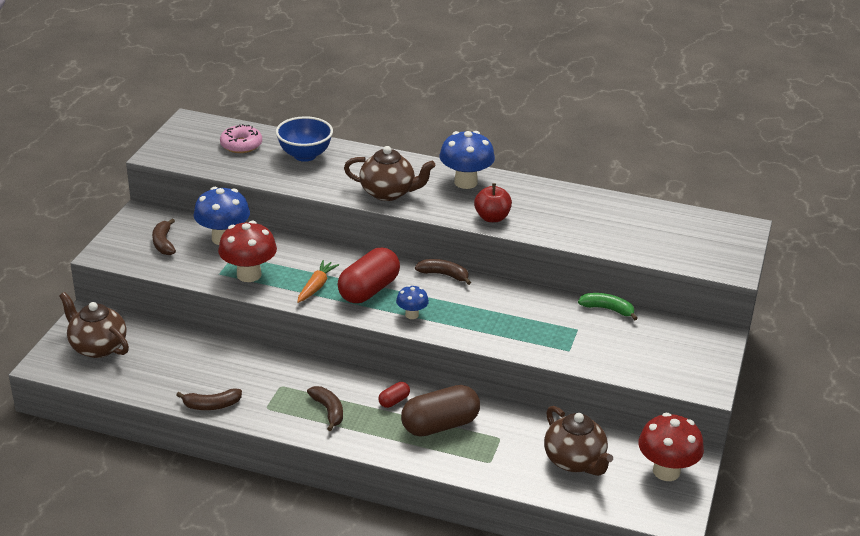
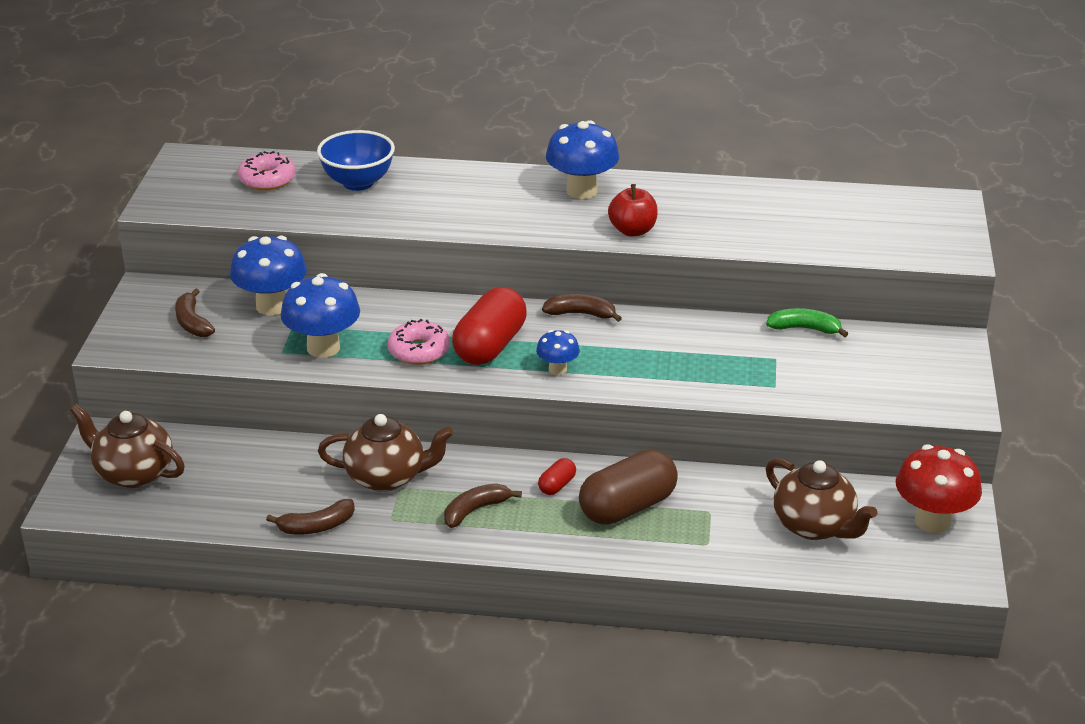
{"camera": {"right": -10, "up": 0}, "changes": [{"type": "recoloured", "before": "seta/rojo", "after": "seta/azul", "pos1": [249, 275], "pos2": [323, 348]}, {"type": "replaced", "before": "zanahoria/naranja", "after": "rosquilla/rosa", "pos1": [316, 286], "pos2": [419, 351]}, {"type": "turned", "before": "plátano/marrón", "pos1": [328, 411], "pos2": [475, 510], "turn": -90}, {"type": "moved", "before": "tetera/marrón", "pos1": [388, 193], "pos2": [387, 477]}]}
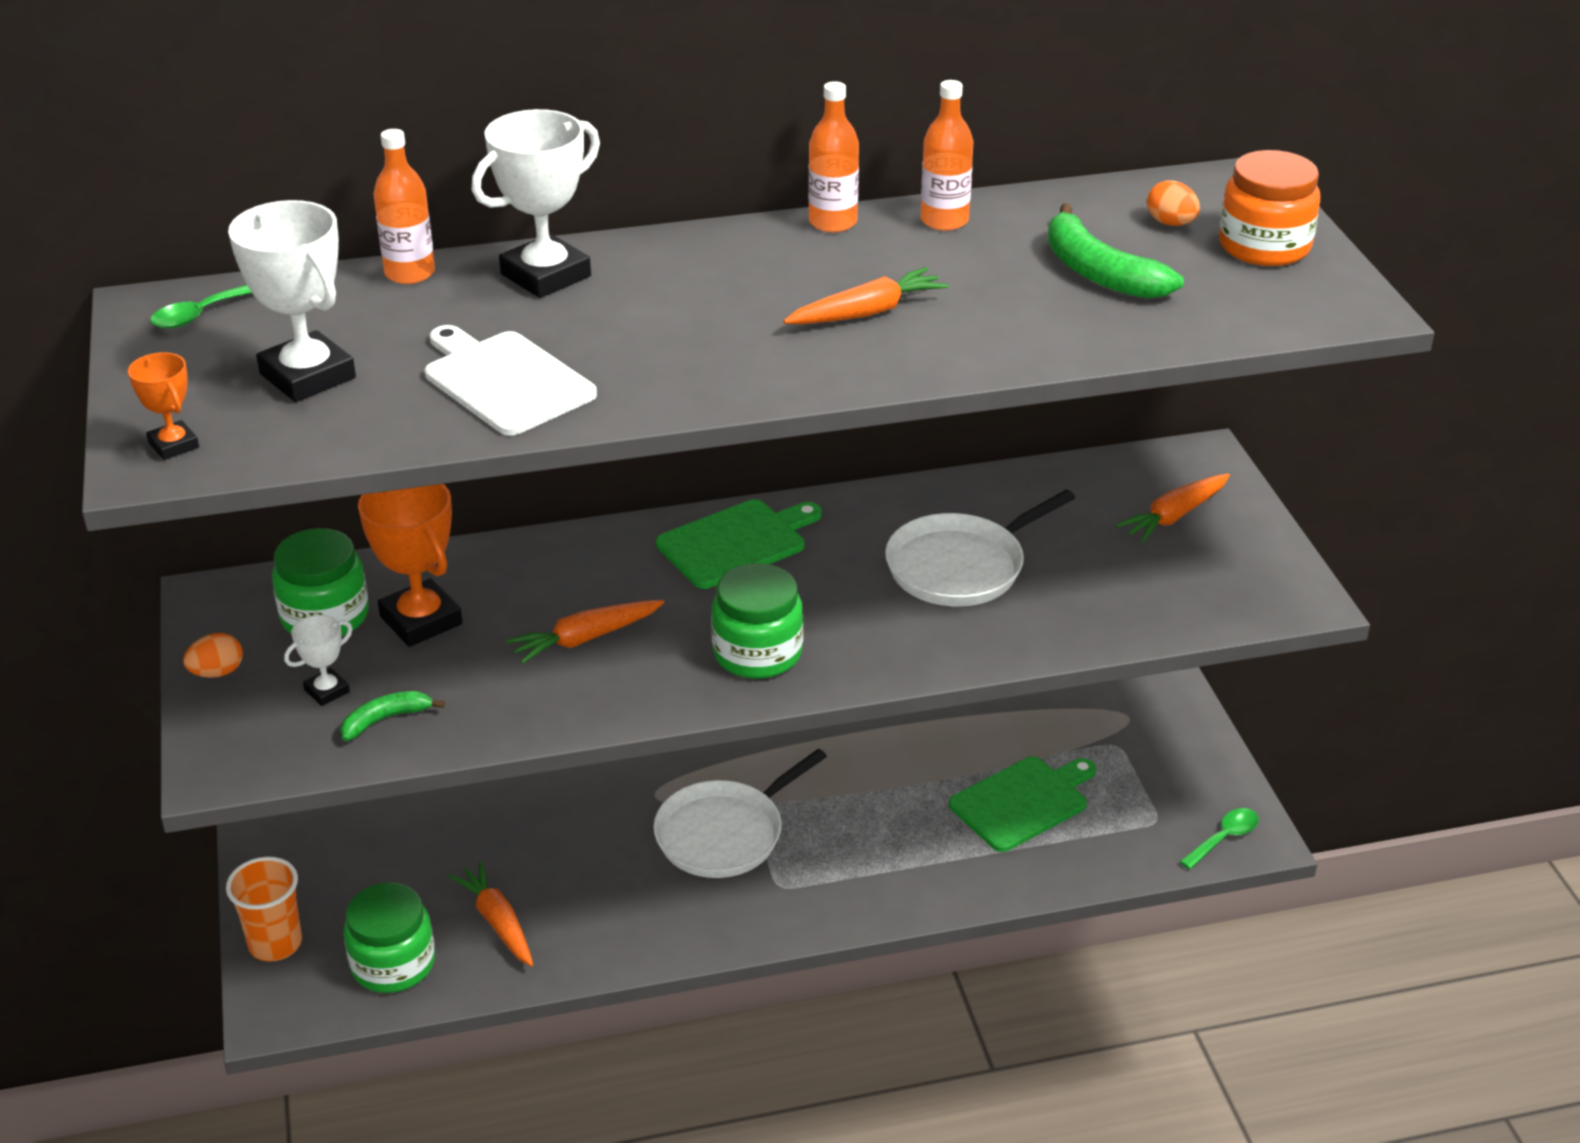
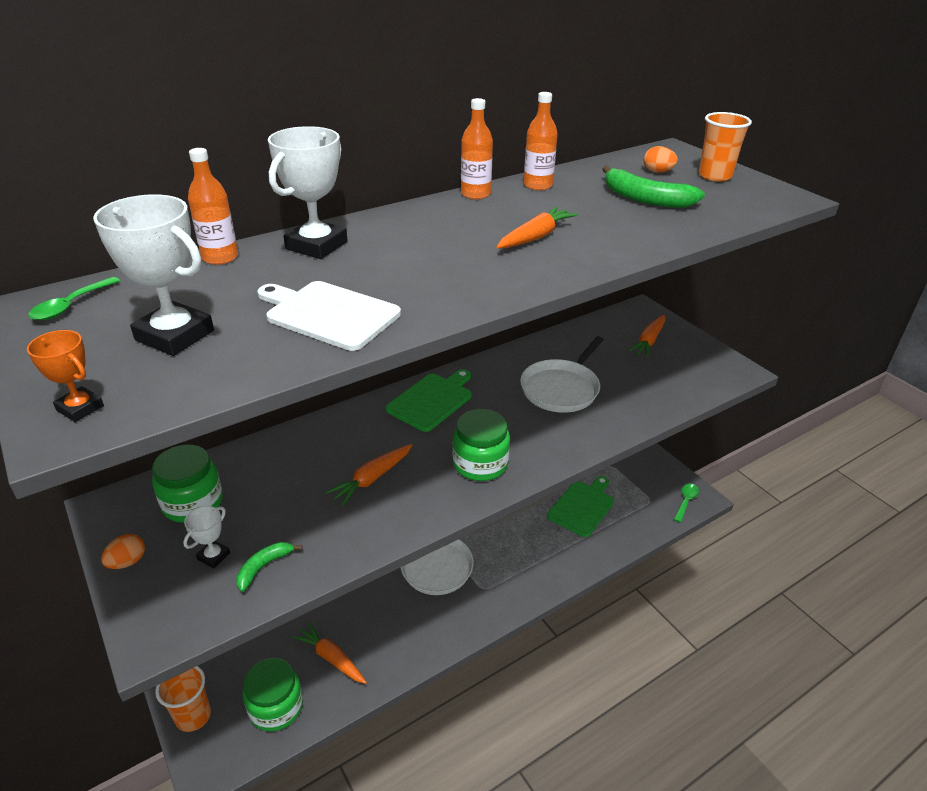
{"camera": {"right": -20, "up": 0}, "changes": [{"type": "removed", "before": "trofeo/naranja", "pos1": [421, 620]}, {"type": "replaced", "before": "tarro/naranja", "after": "vaso/naranja", "pos1": [1264, 246], "pos2": [714, 176]}]}
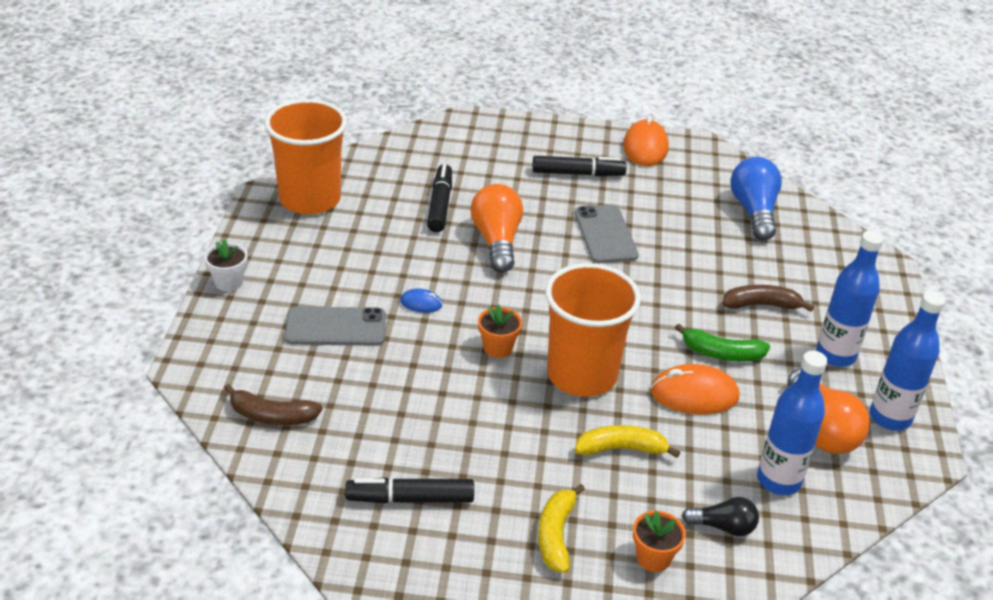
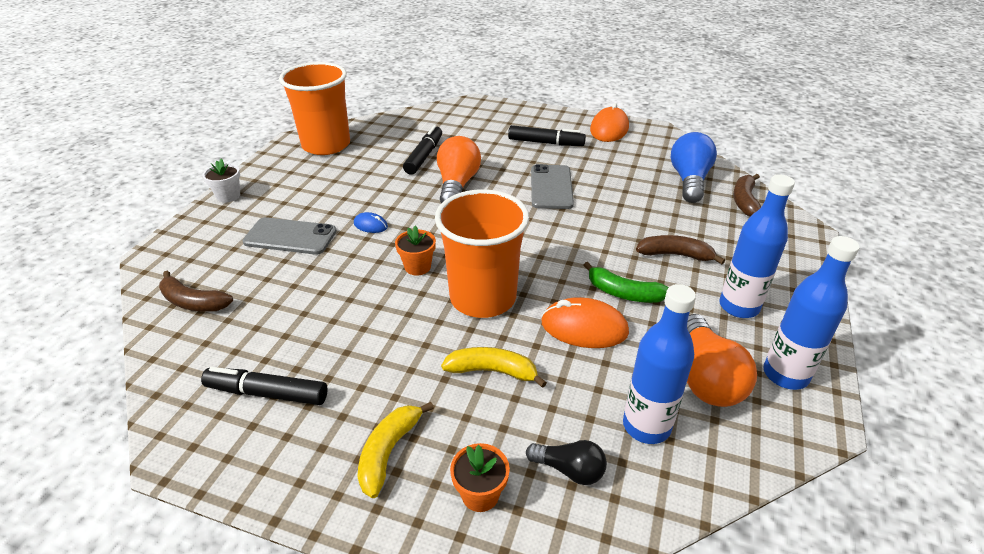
{"camera": {"right": 15, "up": 0}, "changes": [{"type": "added", "after": "plátano/marrón", "pos2": [744, 201]}]}
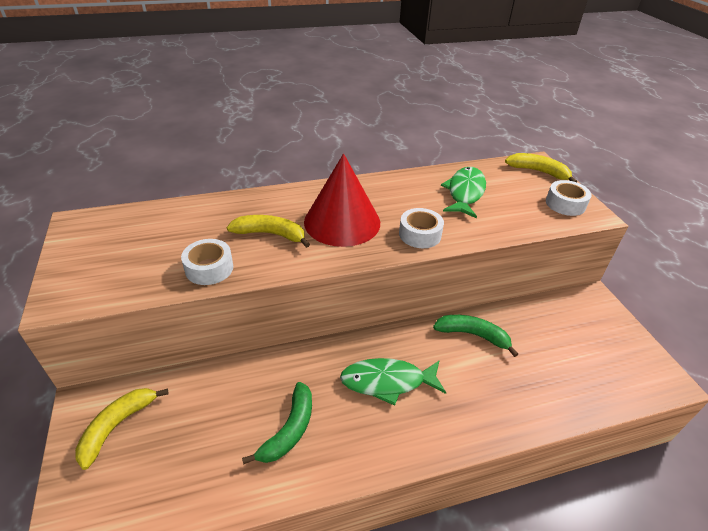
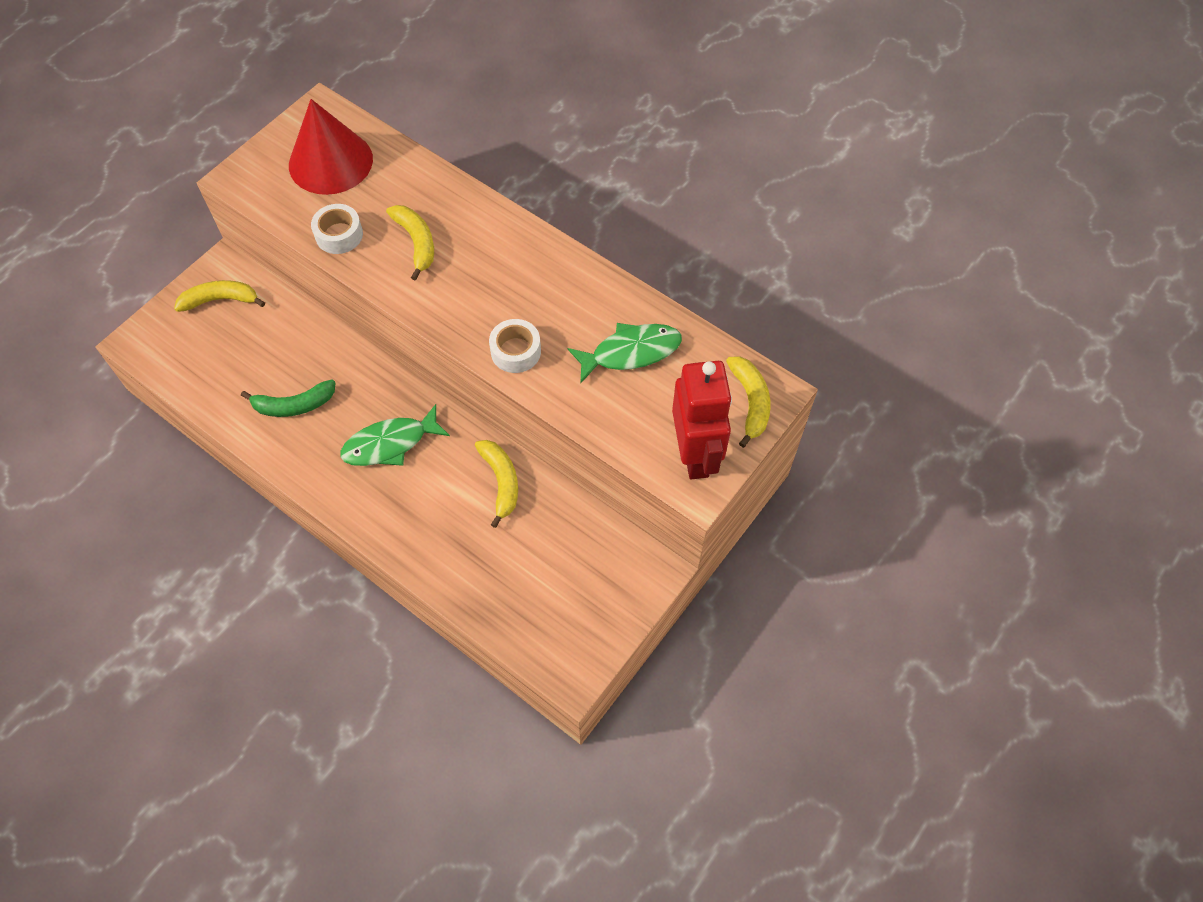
{"camera": {"right": 55, "up": 20}, "changes": [{"type": "moved", "before": "cono/rojo", "pos1": [342, 222], "pos2": [330, 162]}, {"type": "turned", "before": "pez/verde", "pos1": [388, 382], "pos2": [390, 444], "turn": -75}, {"type": "recoloured", "before": "plátano/verde", "after": "plátano/amarillo", "pos1": [473, 335], "pos2": [501, 482]}, {"type": "replaced", "before": "cinta adhesiva/blanco", "after": "robot/rojo", "pos1": [565, 204], "pos2": [695, 454]}]}
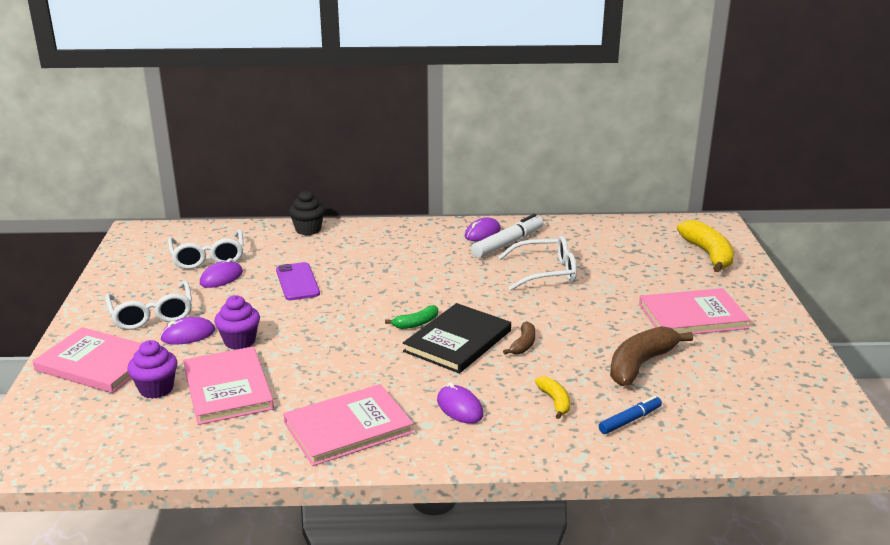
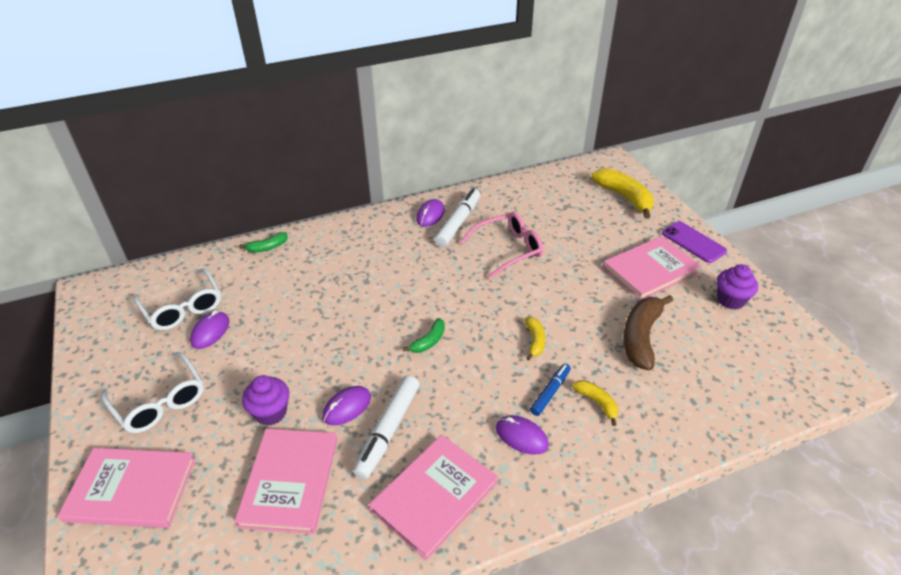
{"camera": {"right": -20, "up": 15}, "changes": [{"type": "moved", "before": "magdalena/morado", "pos1": [156, 389], "pos2": [730, 300]}, {"type": "moved", "before": "ratón/morado", "pos1": [188, 335], "pos2": [347, 407]}, {"type": "turned", "before": "libro/rosa", "pos1": [227, 388], "pos2": [290, 481], "turn": 45}, {"type": "moved", "before": "móvil/morado", "pos1": [297, 282], "pos2": [693, 242]}, {"type": "replaced", "before": "magdalena/negro", "after": "plátano/verde", "pos1": [308, 230], "pos2": [267, 247]}, {"type": "removed", "before": "libro/negro", "pos1": [457, 341]}, {"type": "recoloured", "before": "gafas/blanco", "after": "gafas/rosa", "pos1": [545, 272], "pos2": [507, 249]}, {"type": "recoloured", "before": "plátano/marrón", "after": "plátano/amarillo", "pos1": [523, 344], "pos2": [535, 341]}, {"type": "moved", "before": "rotulador/azul", "pos1": [630, 420], "pos2": [550, 392]}, {"type": "added", "after": "rotulador/blanco", "pos2": [388, 430]}]}
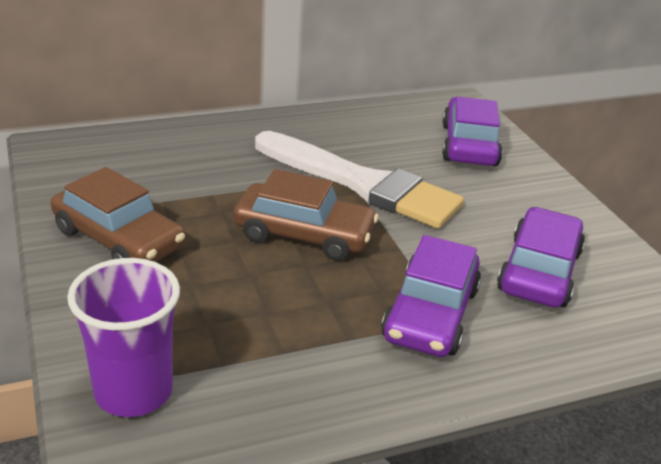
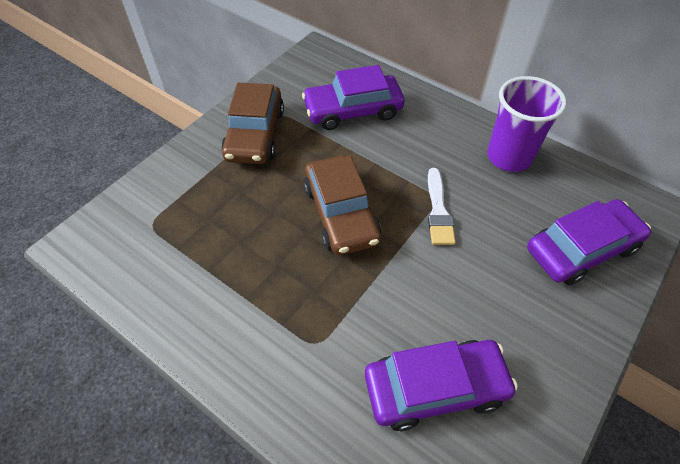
{"camera": {"right": 60, "up": 20}, "changes": [{"type": "moved", "before": "vaso/morado", "pos1": [133, 391], "pos2": [509, 157]}, {"type": "resized", "before": "pincel/blanco", "pos1": [362, 184], "pos2": [438, 211], "scale": 0.46}, {"type": "moved", "before": "coche/morado", "pos1": [430, 314], "pos2": [353, 110]}]}
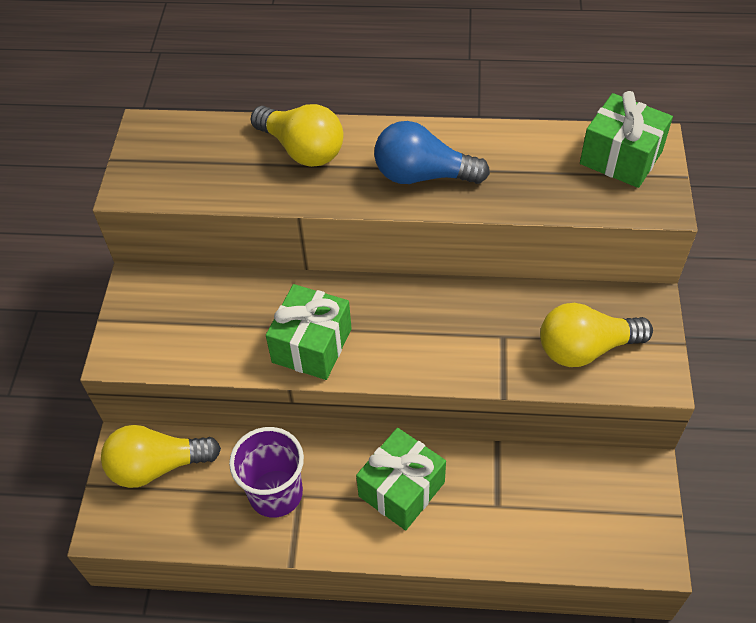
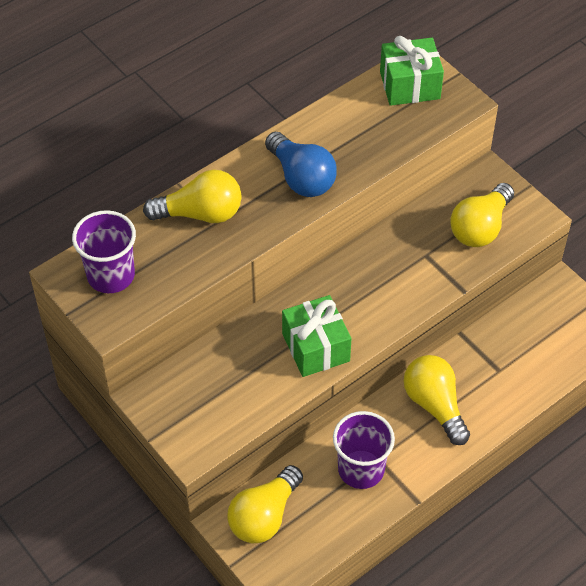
{"camera": {"right": -45, "up": 0}, "changes": [{"type": "replaced", "before": "regalo/verde", "after": "bombilla/amarillo", "pos1": [401, 489], "pos2": [434, 405]}, {"type": "turned", "before": "bombilla/azul", "pos1": [422, 175], "pos2": [301, 178], "turn": -90}, {"type": "added", "after": "vaso/morado", "pos2": [111, 275]}]}
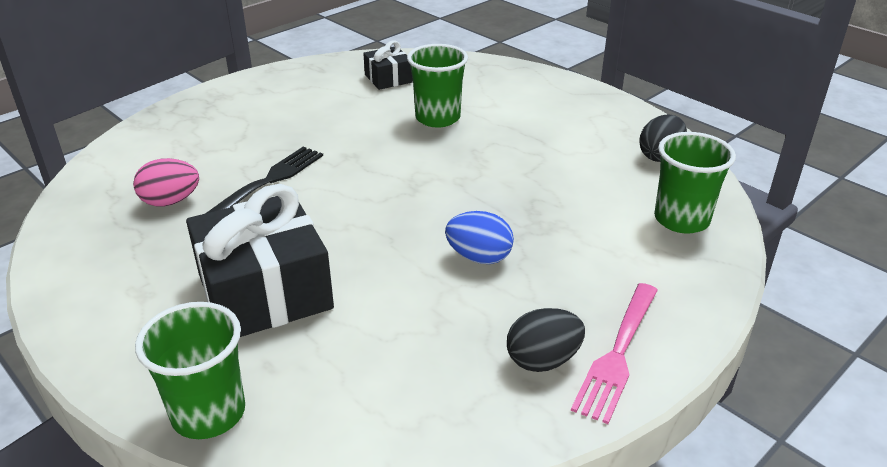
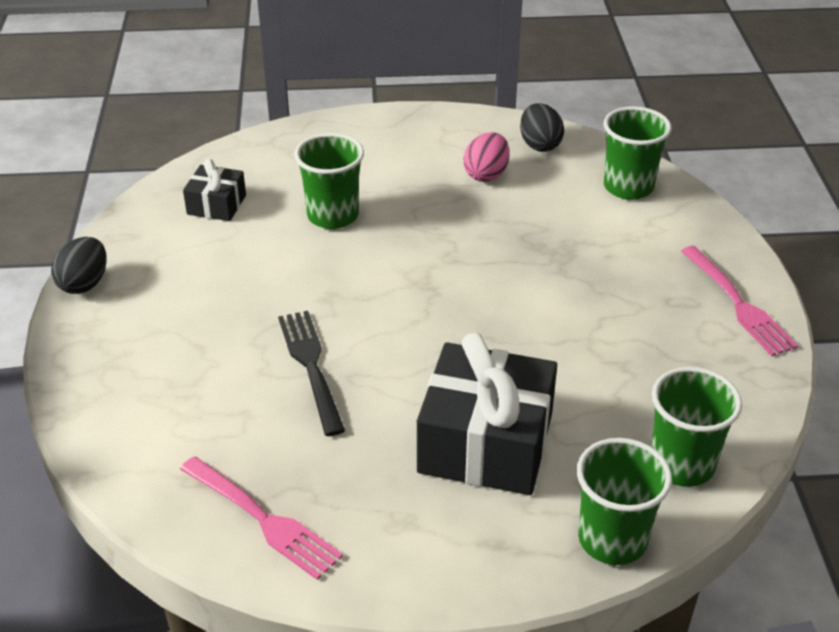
{"camera": {"right": -50, "up": 5}, "changes": [{"type": "moved", "before": "huevo/rosa", "pos1": [170, 201], "pos2": [486, 174]}, {"type": "removed", "before": "huevo/azul", "pos1": [479, 257]}, {"type": "moved", "before": "huevo/negro", "pos1": [543, 360], "pos2": [84, 283]}, {"type": "added", "after": "tenedor/rosa", "pos2": [262, 519]}, {"type": "added", "after": "vaso/verde", "pos2": [681, 464]}]}
